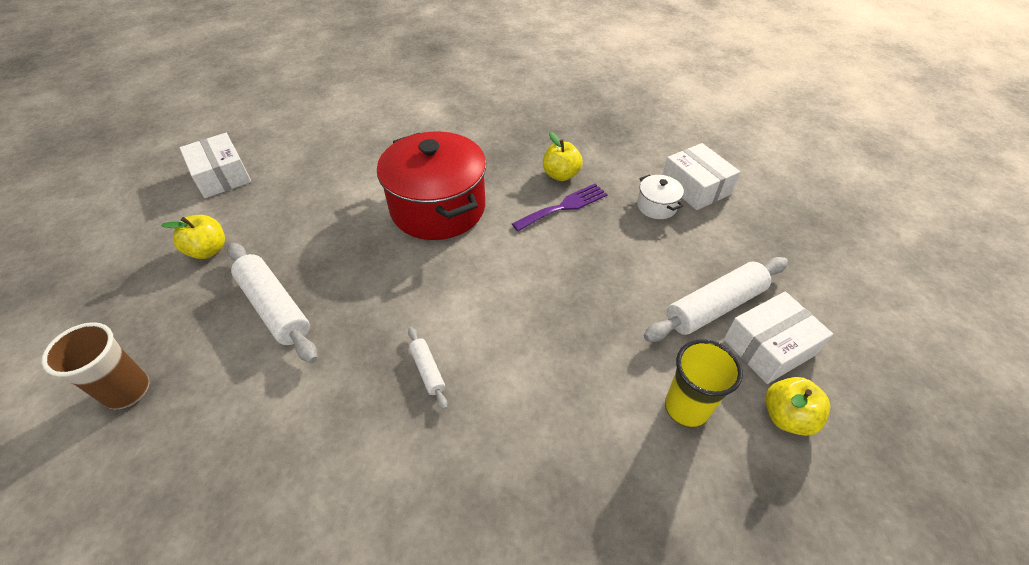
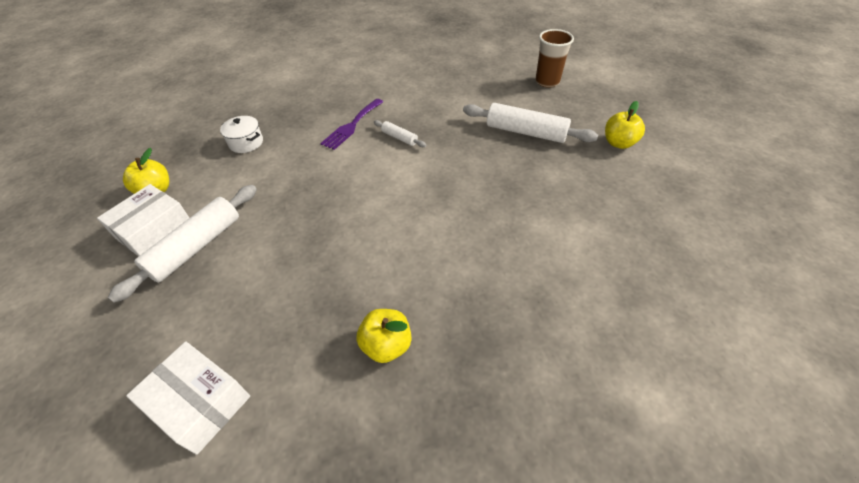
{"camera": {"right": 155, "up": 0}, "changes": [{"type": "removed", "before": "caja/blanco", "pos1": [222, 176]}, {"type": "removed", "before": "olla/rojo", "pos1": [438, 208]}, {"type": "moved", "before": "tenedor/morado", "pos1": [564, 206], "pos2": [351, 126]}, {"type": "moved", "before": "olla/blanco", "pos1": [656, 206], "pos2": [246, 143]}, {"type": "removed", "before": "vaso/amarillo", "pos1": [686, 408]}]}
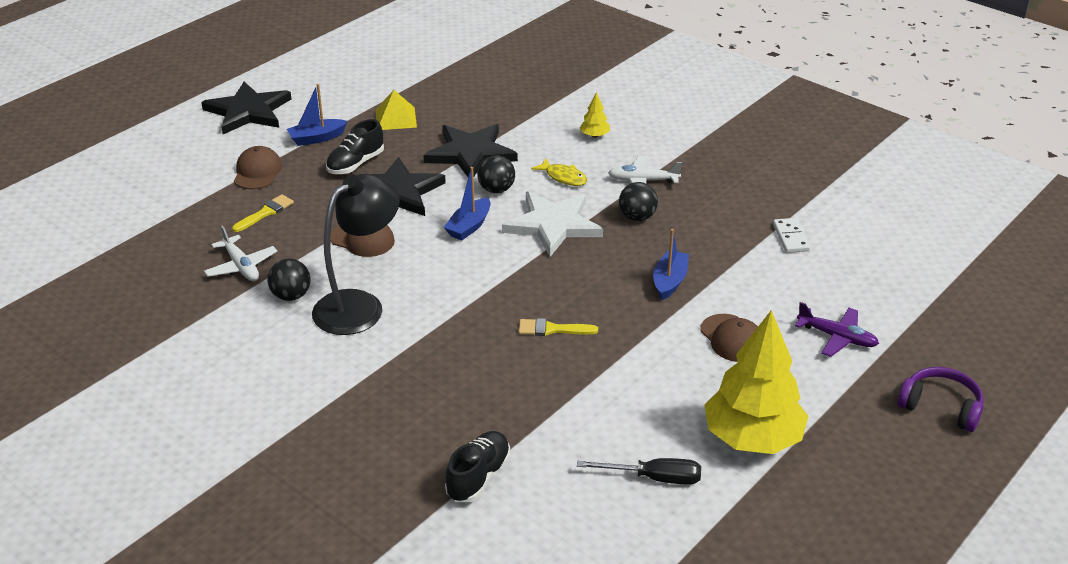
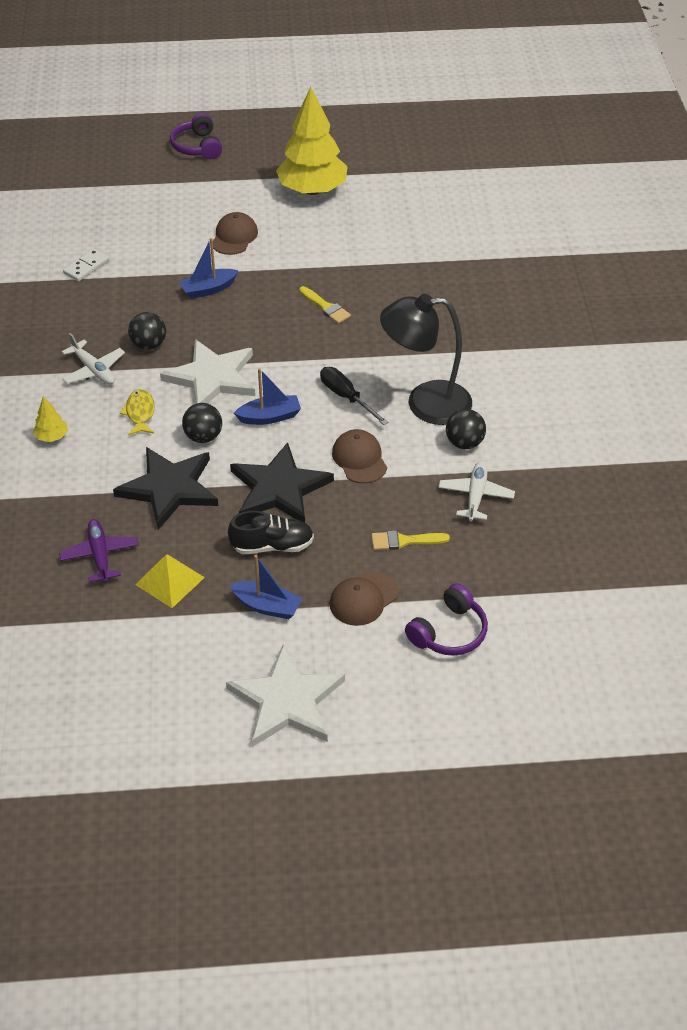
{"camera": {"right": -135, "up": 10}, "changes": [{"type": "recoloured", "before": "estrella/negro", "after": "estrella/blanco", "pos1": [248, 111], "pos2": [287, 701]}, {"type": "removed", "before": "zapato/negro", "pos1": [478, 477]}, {"type": "moved", "before": "destornillador/negro", "pos1": [654, 478], "pos2": [346, 397]}, {"type": "moved", "before": "avión/morado", "pos1": [837, 337], "pos2": [100, 555]}, {"type": "added", "after": "auriculares/morado", "pos2": [449, 632]}]}
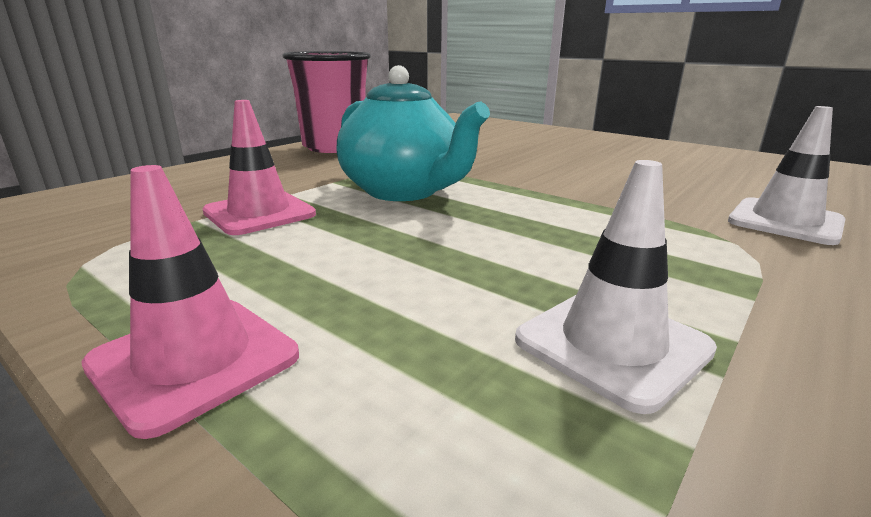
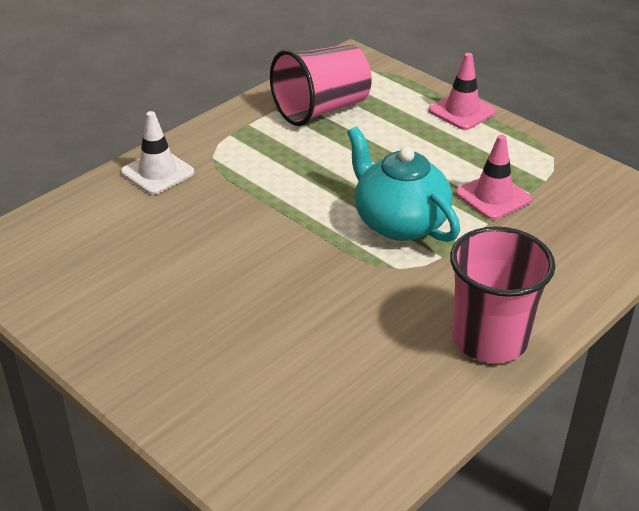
{"camera": {"right": -175, "up": 15}, "changes": [{"type": "replaced", "before": "cono de tráfico/blanco", "after": "vaso/rosa", "pos1": [612, 344], "pos2": [321, 109]}]}
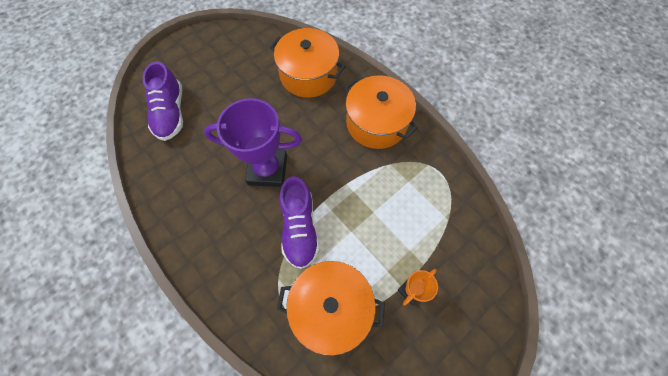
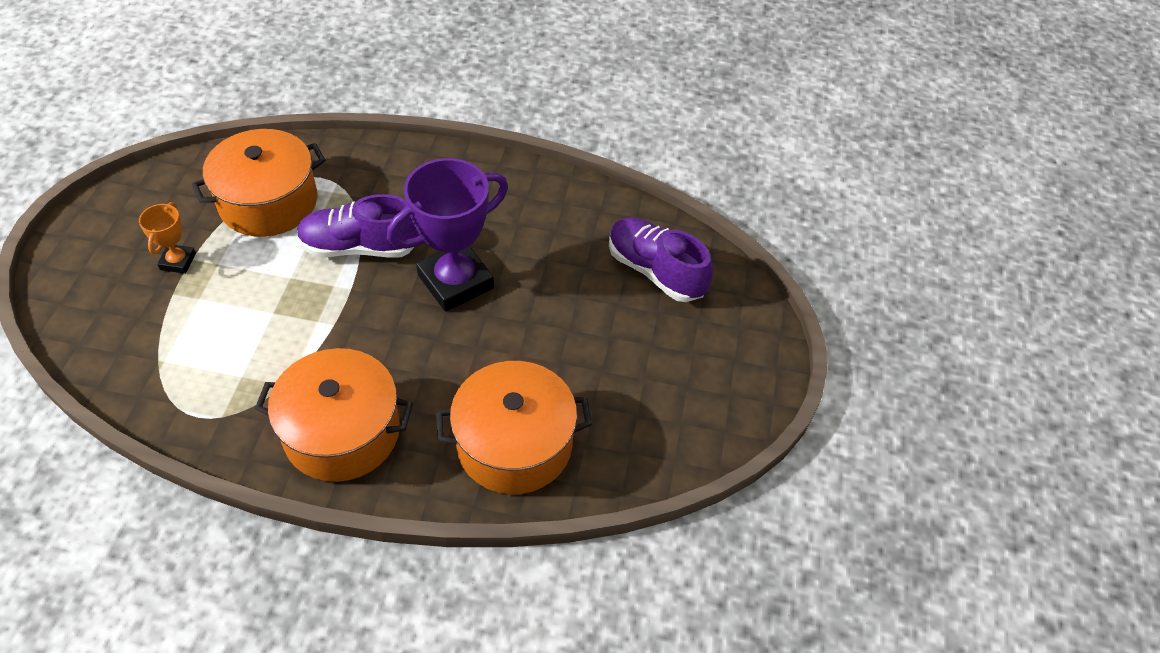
{"camera": {"right": 140, "up": -15}, "changes": [{"type": "turned", "before": "zapato/morado", "pos1": [299, 228], "pos2": [360, 247], "turn": -45}]}
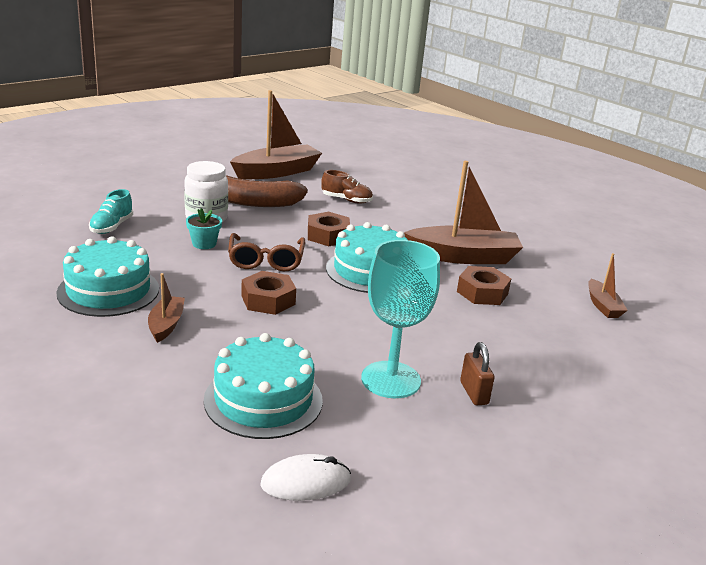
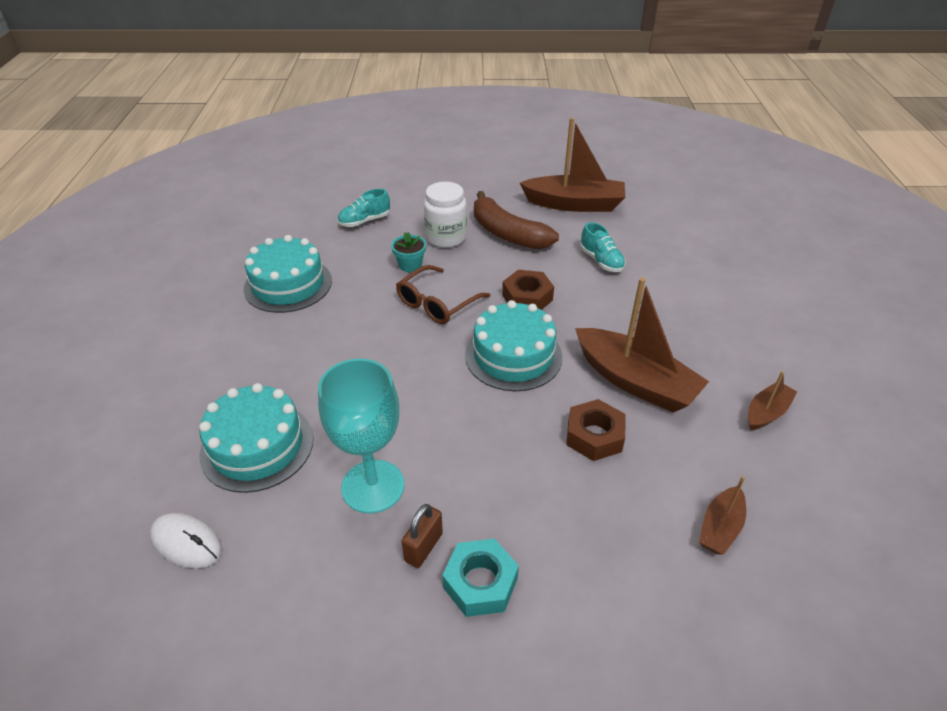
{"camera": {"right": 45, "up": 15}, "changes": [{"type": "moved", "before": "barco/marrón", "pos1": [166, 325], "pos2": [766, 412]}, {"type": "removed", "before": "tuerca/marrón", "pos1": [268, 300]}, {"type": "recoloured", "before": "zapato/marrón", "after": "zapato/turquesa", "pos1": [346, 200], "pos2": [601, 261]}, {"type": "added", "after": "tuerca/turquesa", "pos2": [480, 583]}]}
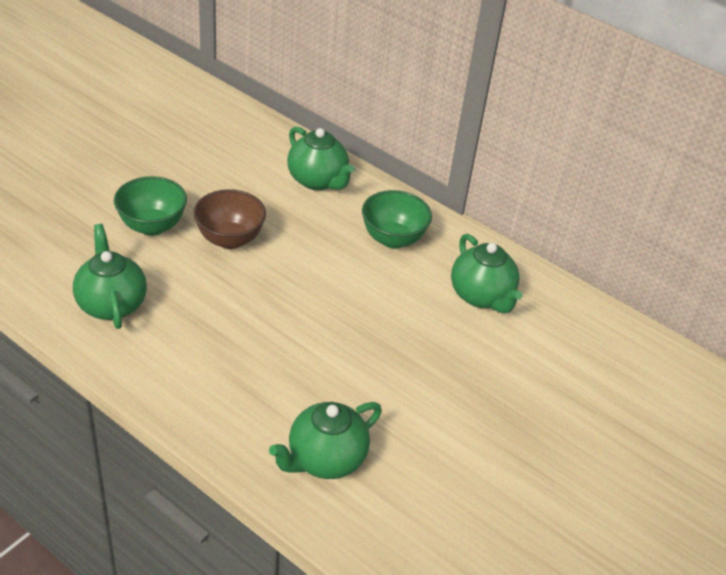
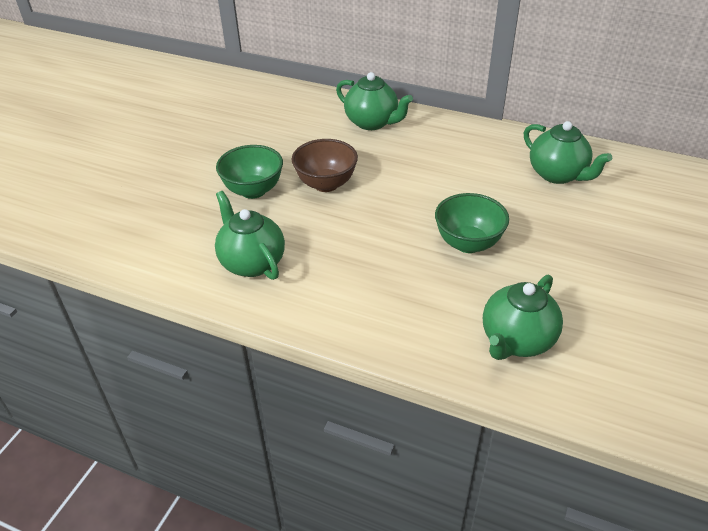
{"camera": {"right": -10, "up": 0}, "changes": [{"type": "moved", "before": "cuenco/verde", "pos1": [393, 239], "pos2": [468, 243]}]}
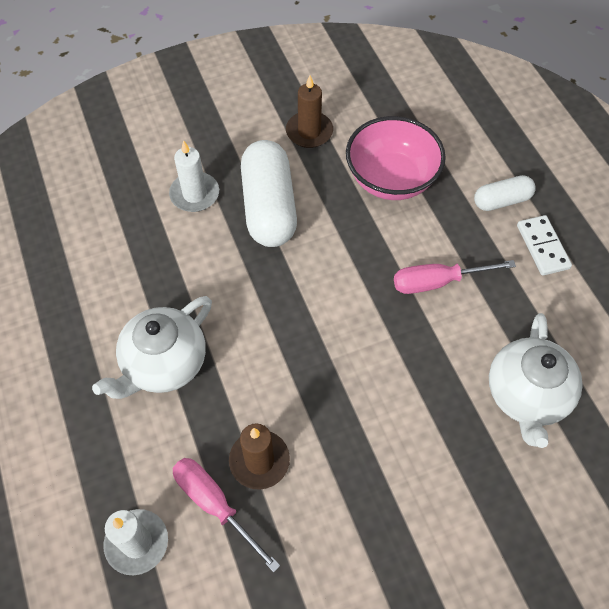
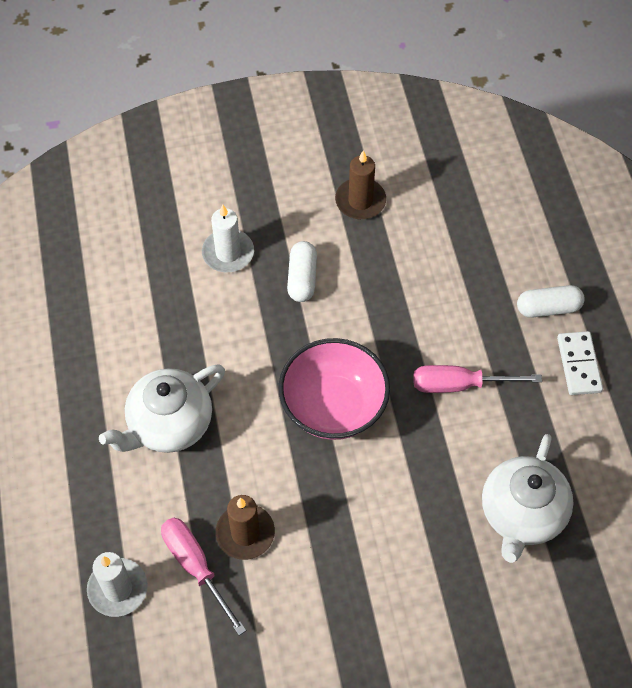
{"camera": {"right": 10, "up": 0}, "changes": [{"type": "resized", "before": "cápsula/blanco", "pos1": [269, 207], "pos2": [302, 278], "scale": 0.54}, {"type": "moved", "before": "cuenco/rosa", "pos1": [391, 179], "pos2": [333, 407]}]}
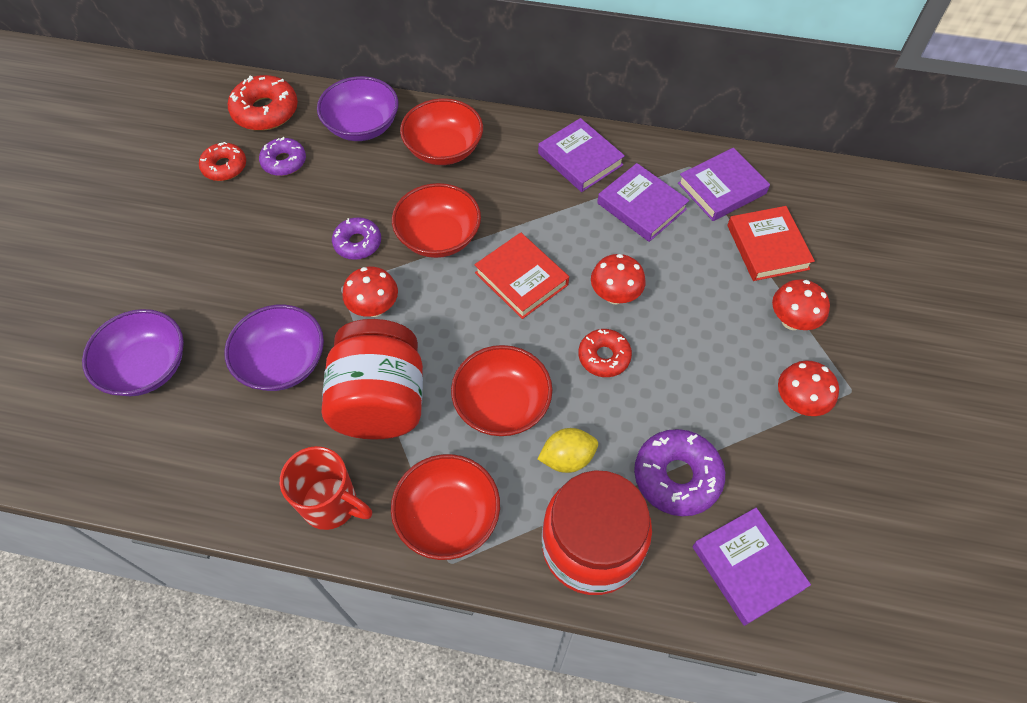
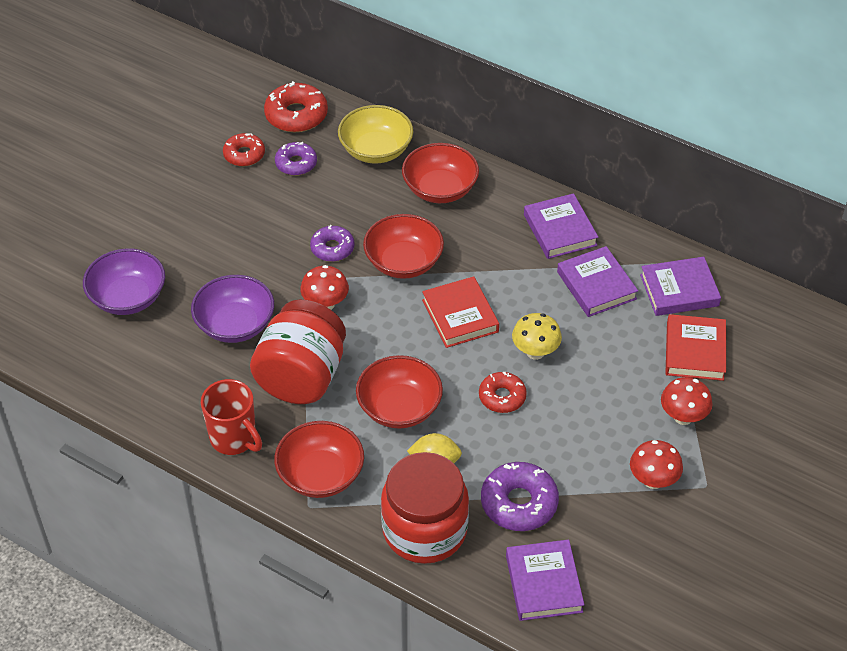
{"camera": {"right": 20, "up": -10}, "changes": [{"type": "recoloured", "before": "cuenco/morado", "after": "cuenco/amarillo", "pos1": [362, 126], "pos2": [376, 150]}, {"type": "recoloured", "before": "seta/rojo", "after": "seta/amarillo", "pos1": [615, 295], "pos2": [535, 352]}]}
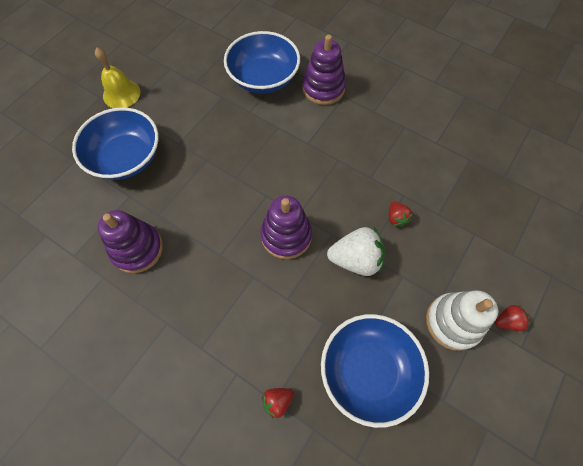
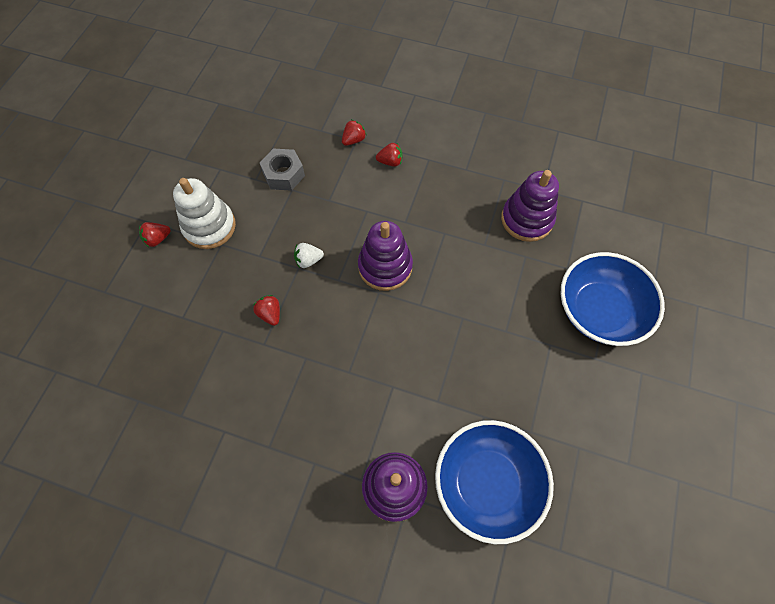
{"camera": {"right": 165, "up": 0}, "changes": [{"type": "removed", "before": "campana/amarillo", "pos1": [121, 94]}, {"type": "replaced", "before": "cuenco/azul", "after": "tuerca/gris", "pos1": [368, 371], "pos2": [284, 174]}, {"type": "resized", "before": "fresa/blanco", "pos1": [355, 259], "pos2": [308, 260], "scale": 0.52}, {"type": "added", "after": "fresa/rojo", "pos2": [390, 162]}]}
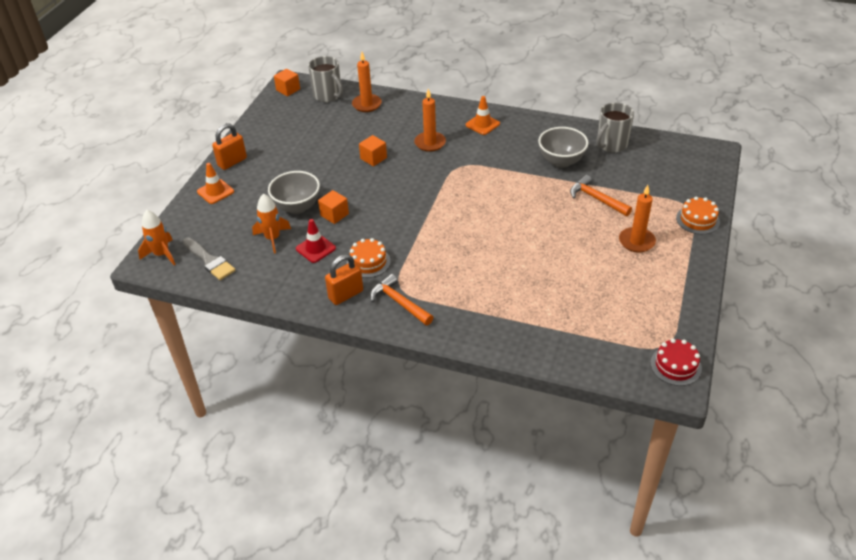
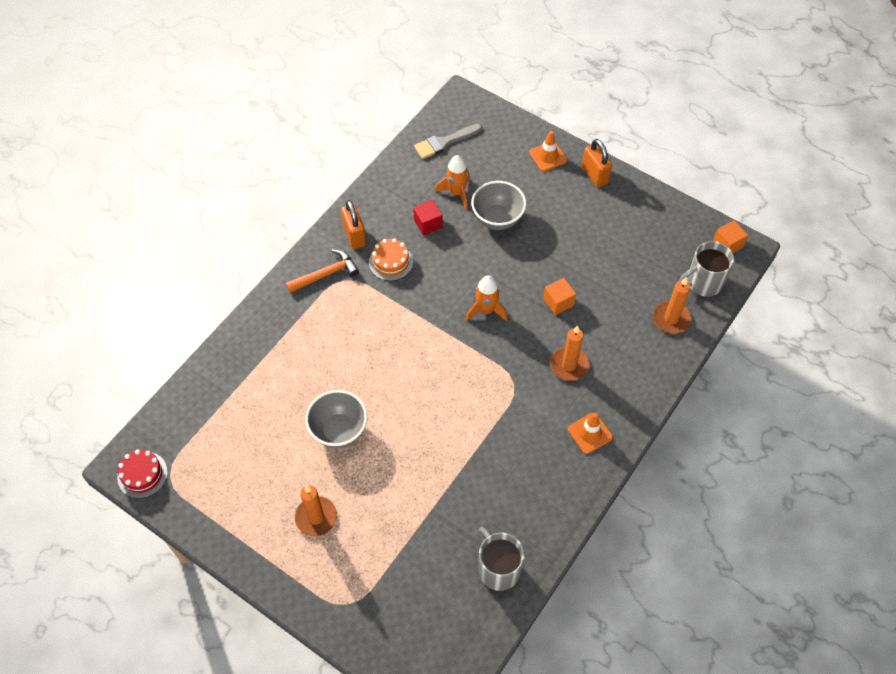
{"camera": {"right": 105, "up": 15}, "changes": [{"type": "moved", "before": "cohete/naranja", "pos1": [162, 254], "pos2": [486, 310]}, {"type": "replaced", "before": "cono de tráfico/rojo", "after": "cubo/rojo", "pos1": [315, 248], "pos2": [428, 224]}, {"type": "removed", "before": "cubo/naranja", "pos1": [334, 214]}, {"type": "moved", "before": "cuenco/gris", "pos1": [561, 161], "pos2": [339, 430]}, {"type": "removed", "before": "martillo/naranja", "pos1": [596, 199]}, {"type": "removed", "before": "tarta/naranja", "pos1": [697, 220]}]}
